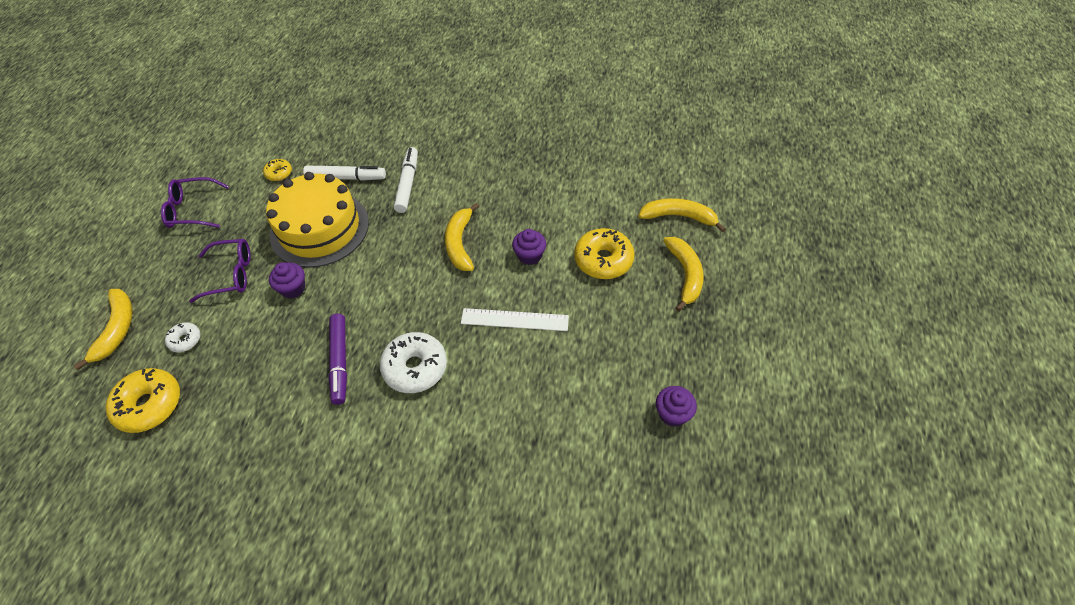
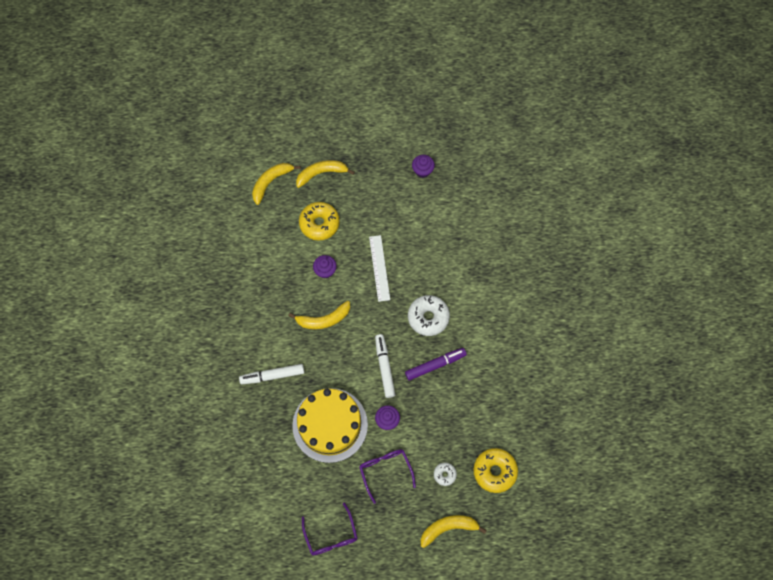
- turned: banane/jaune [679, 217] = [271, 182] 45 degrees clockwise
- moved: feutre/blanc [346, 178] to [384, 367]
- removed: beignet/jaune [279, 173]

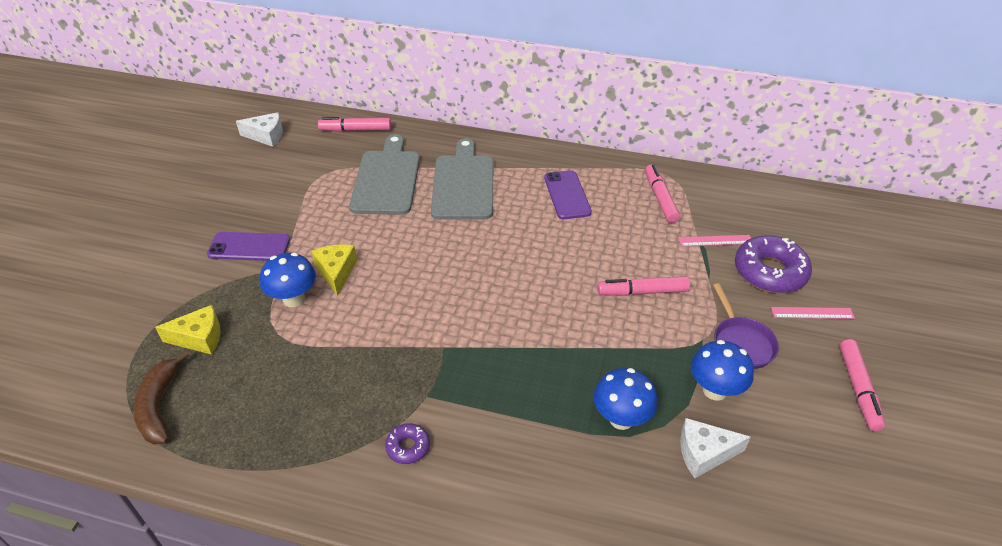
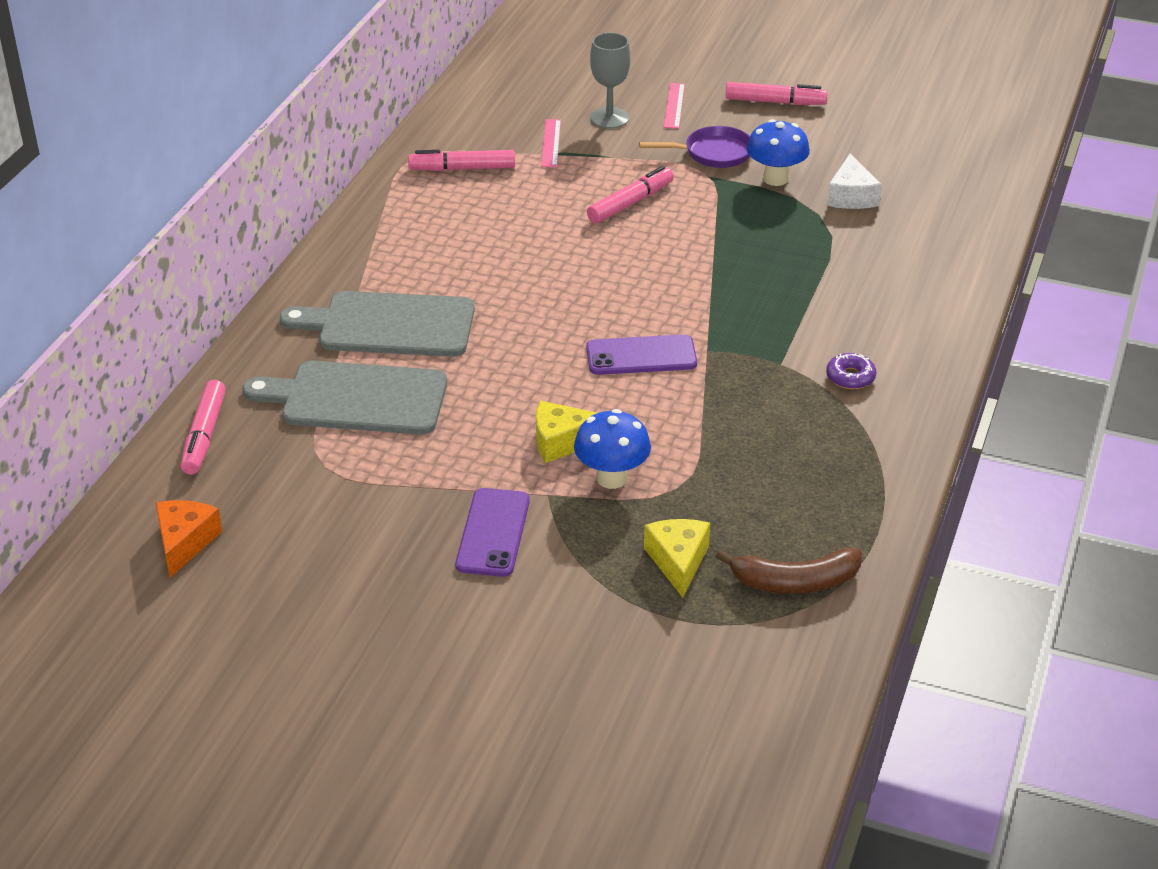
- recoloured: fromage/blanc [266, 136] to fromage/orange [185, 542]
- moved: téléphone/violet [567, 195] to [641, 356]
- turned: feutre/rose [642, 292] = [630, 203] 135 degrees counterclockwise
- replaced: beignet/violet [770, 272] to verre à pied/gris [609, 118]
- removed: champignon/bleu [621, 419]

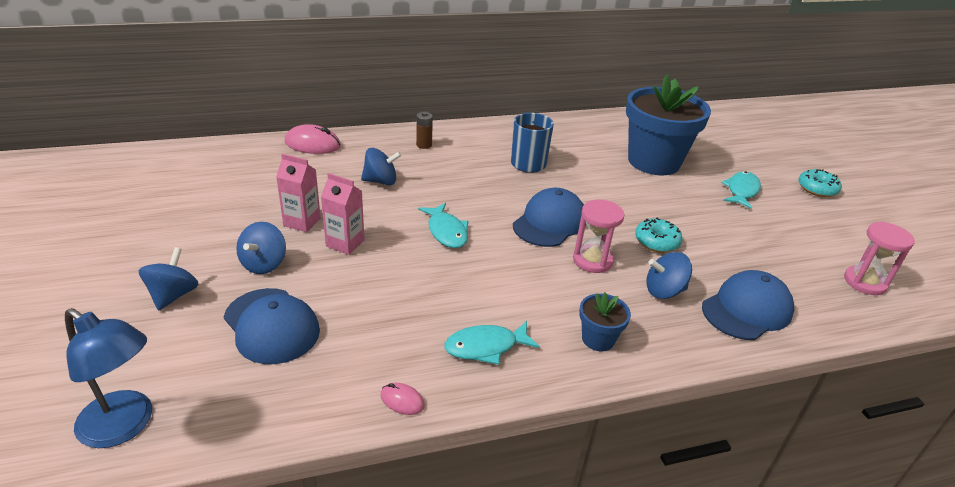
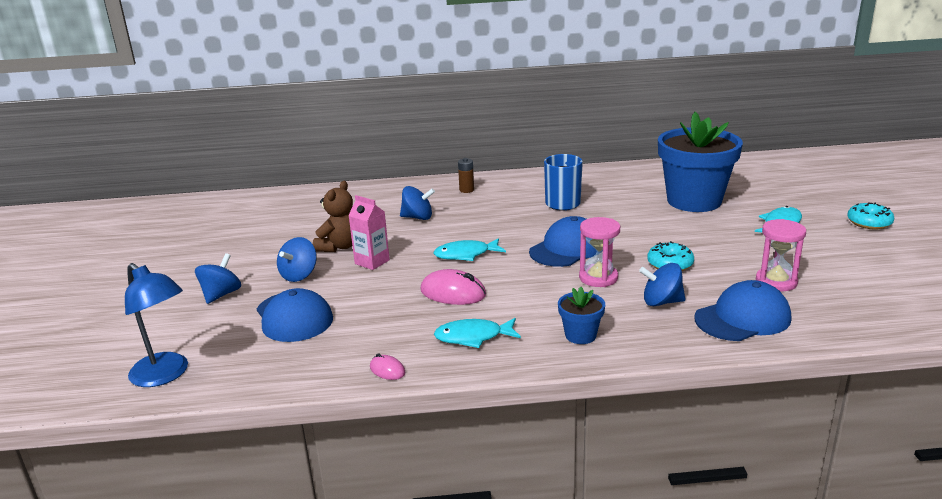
- replaced: brique de lait/rose [302, 222] to ours en peluche/marron [339, 246]
- moved: souris/rose [312, 144] to [453, 293]
- turned: poisson/turquoise [446, 232] = [465, 255] 90 degrees clockwise
- moved: sablier/rose [864, 282] to [776, 282]

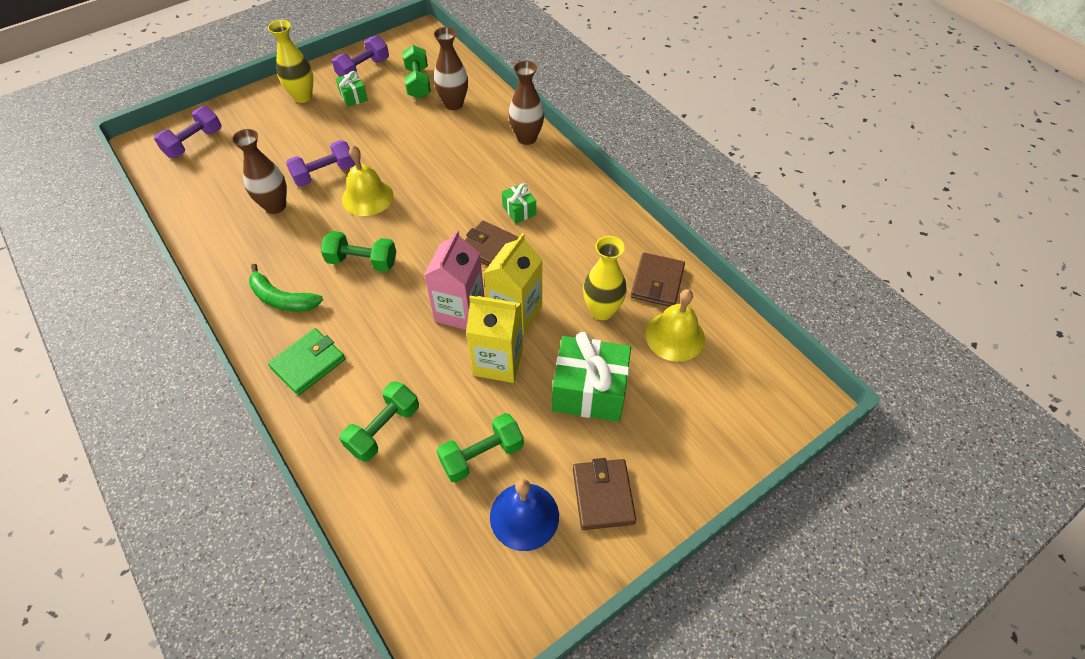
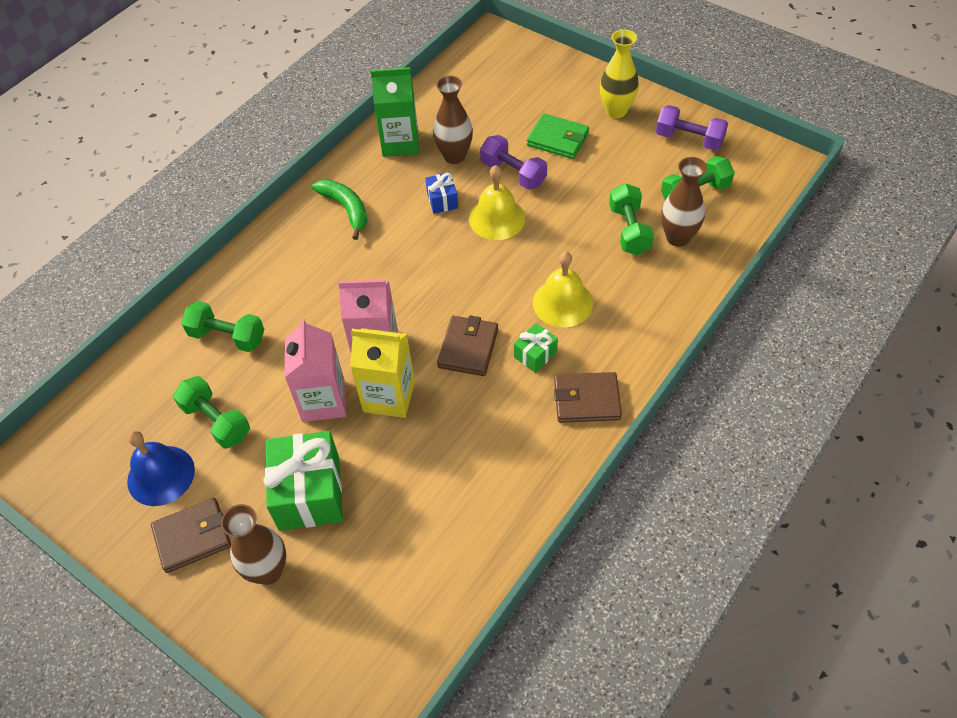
- moved: vase/marron [526, 138] to [268, 571]
- recoloured: brique de lait/jaune [498, 362] to brique de lait/rose [323, 401]
- turned: banane/vert [282, 299] = [346, 209] 135 degrees clockwise
- added: brique de lait/vert [400, 143]
- added: cadeau/bleu [442, 200]
- moved: portefeuille/vert [308, 363] to [558, 139]
- moved: cloche/jaune [675, 336] to [562, 302]
- moved: portefeuille/marron [657, 282] to [586, 400]
- moved: haltère/vert [362, 261] to [629, 230]
- removed: haltère/violet [194, 143]
- removed: cadeau/vert [353, 97]
- removed: vase/jaune [602, 310]

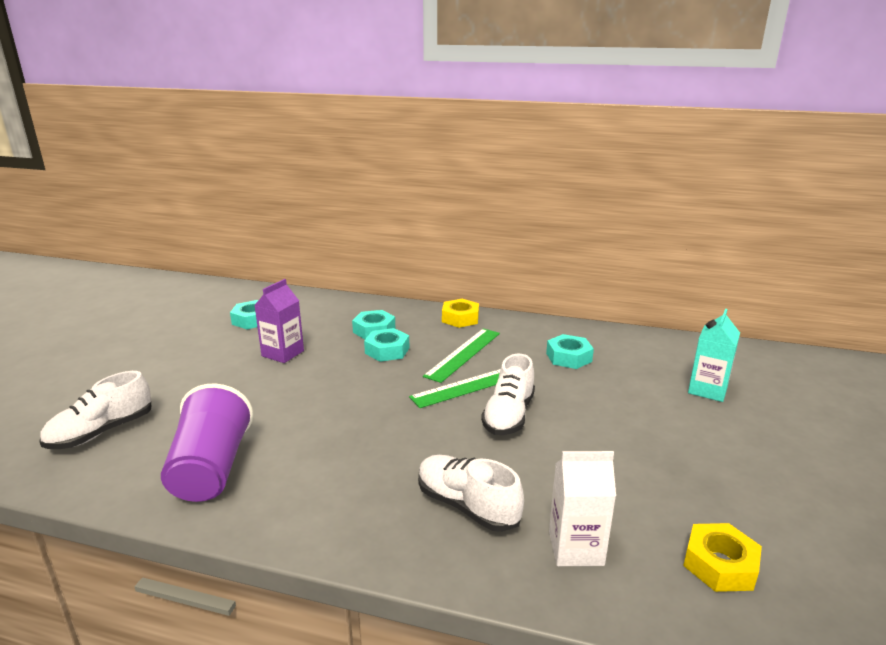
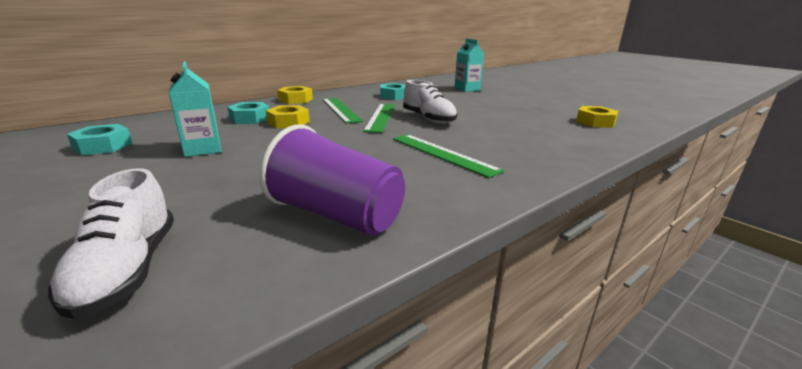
- recoloured: brique de lait/violet [283, 353] to brique de lait/turquoise [202, 149]
- recoloured: écrou/turquoise [387, 350] to écrou/jaune [288, 122]
- added: règle/vert [442, 154]
- removed: chaussure/blanc [467, 506]
- removed: brique de lait/blanc [575, 548]

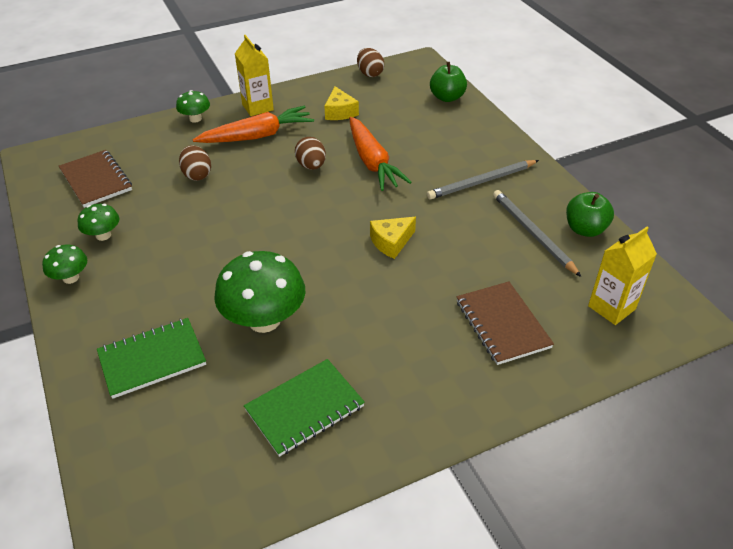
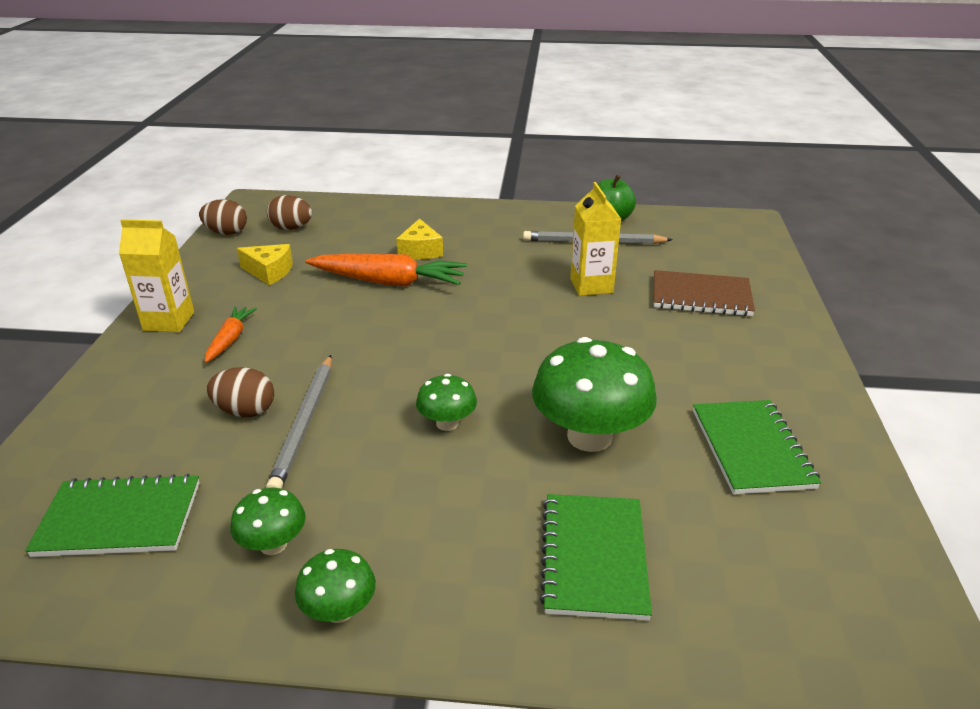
- recoloured: carnet/marron [96, 180] to carnet/vert [119, 519]
- resized: carotte/orange [257, 136] = [230, 339] x0.54
- moved: crayon/gris [481, 182] to [305, 424]
- moved: œuf/marron [311, 166] to [291, 228]
- moved: fromage/jaune [391, 242] to [420, 251]
- moved: champignon/vert [195, 119] to [447, 423]
- moved: brique de lait/jaune [611, 307] to [591, 285]
- removed: pomme/vert [447, 97]

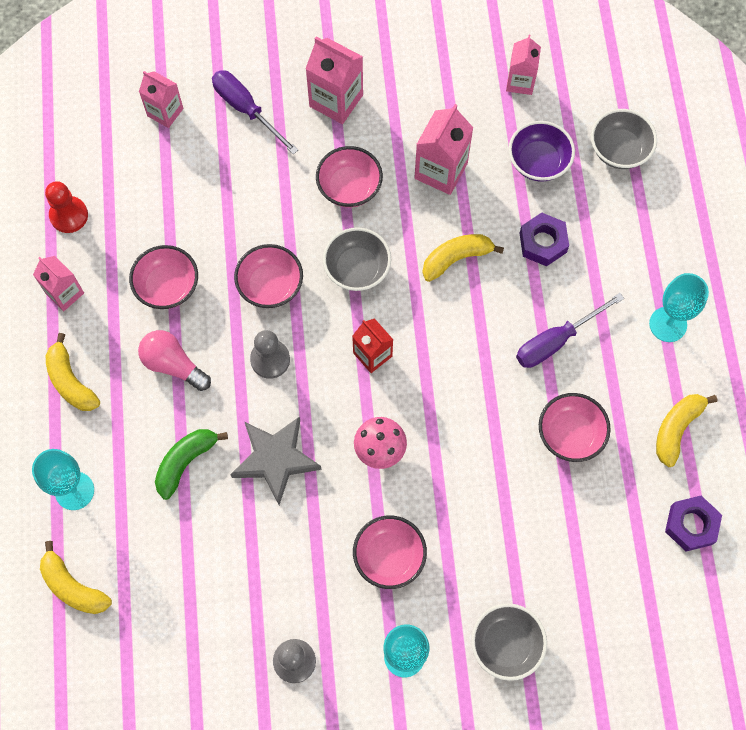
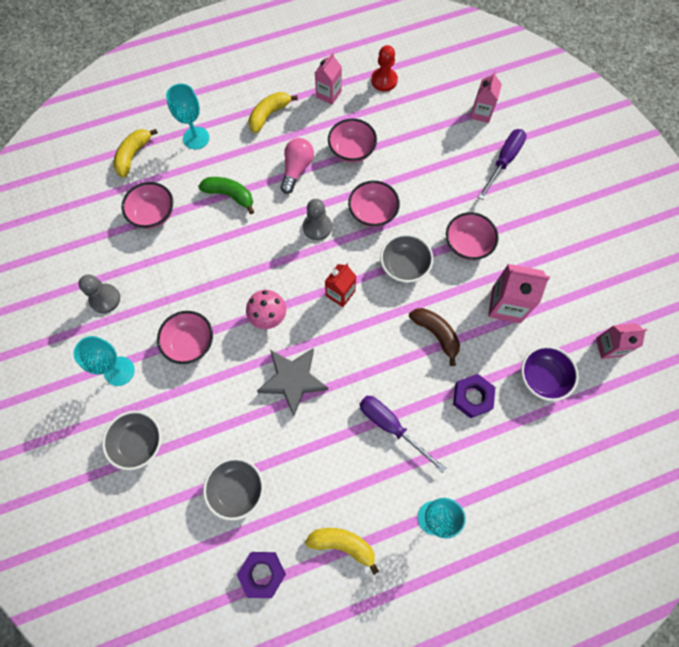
- moved: bol/rose [570, 434] to [153, 214]
- moved: bol/gris [619, 150] to [237, 489]
- moved: étoile/gris [275, 459] to [293, 380]
- recoloured: banane/jaune [456, 258] to banane/marron [436, 334]
- removed: brique de lait/rose [336, 100]

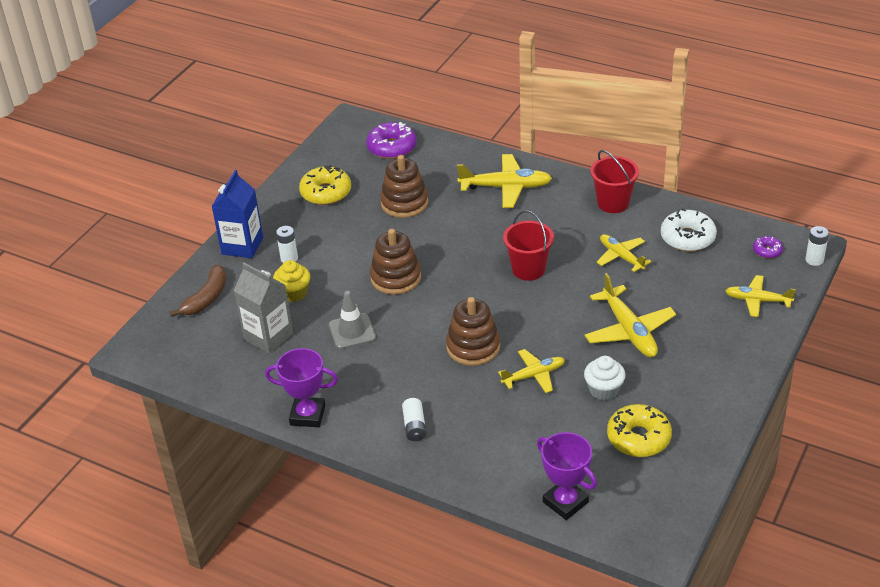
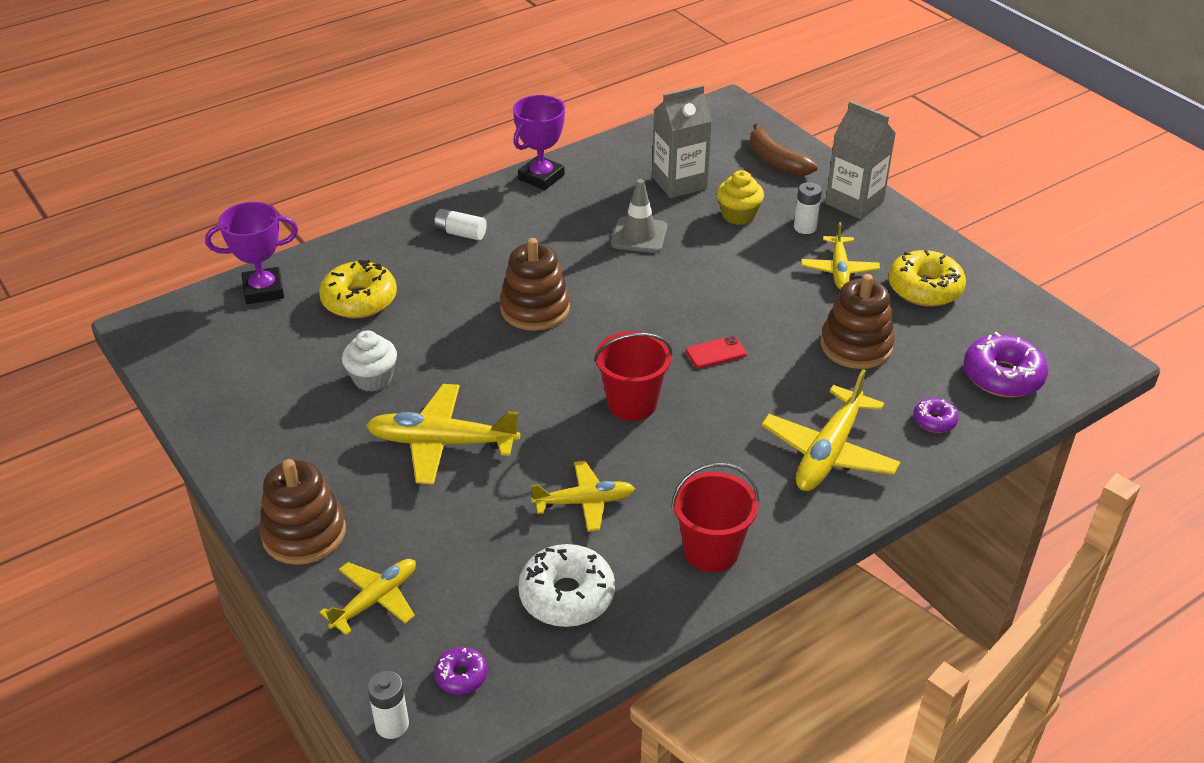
- moved: jouet à empiler/marron [396, 278] to [304, 533]
- moved: beignet/jaune [638, 438] to [359, 300]
- added: téléphone/rouge [716, 352]
- moved: avion/jaune [533, 375] to [839, 269]
- recoloured: brique de lait/bleu [242, 246] to brique de lait/gris [854, 202]
- added: beignet/violet [934, 421]

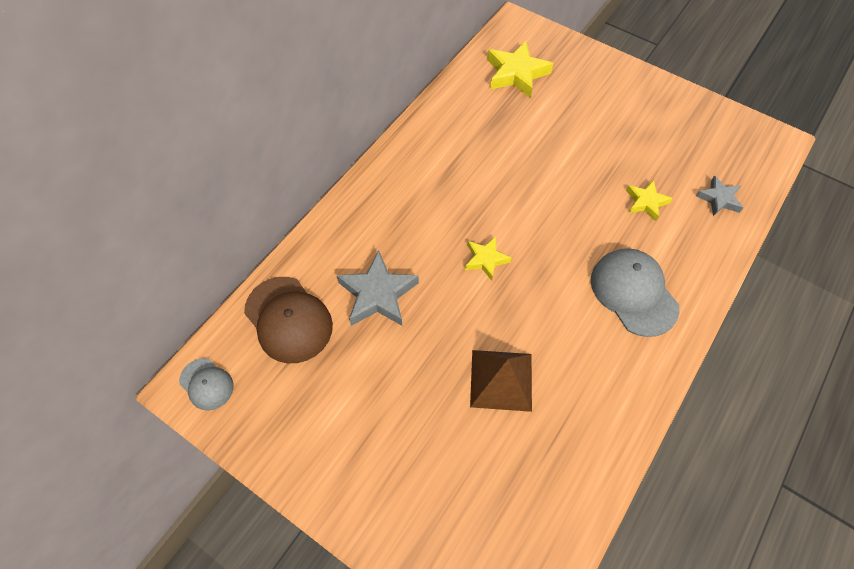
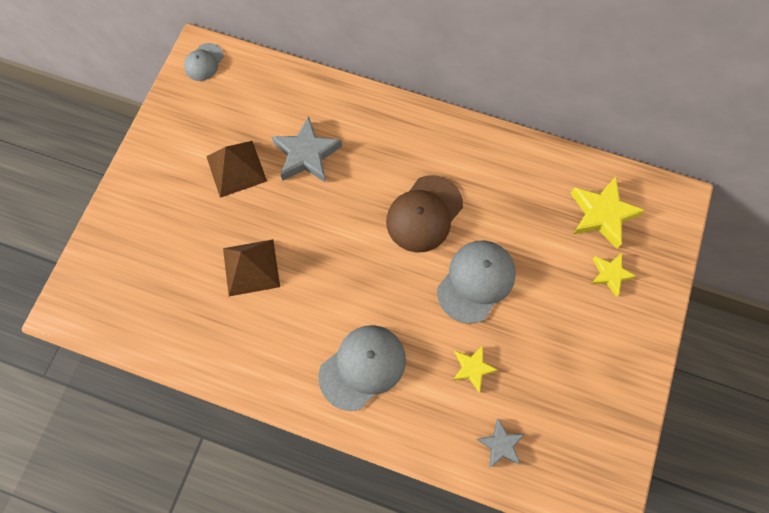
- added: pyramide/marron [236, 168]
- moved: casquette/marron [288, 319] to [424, 214]
- added: casquette/gris [476, 281]
- moved: étoile/jaune [485, 259] to [610, 274]

